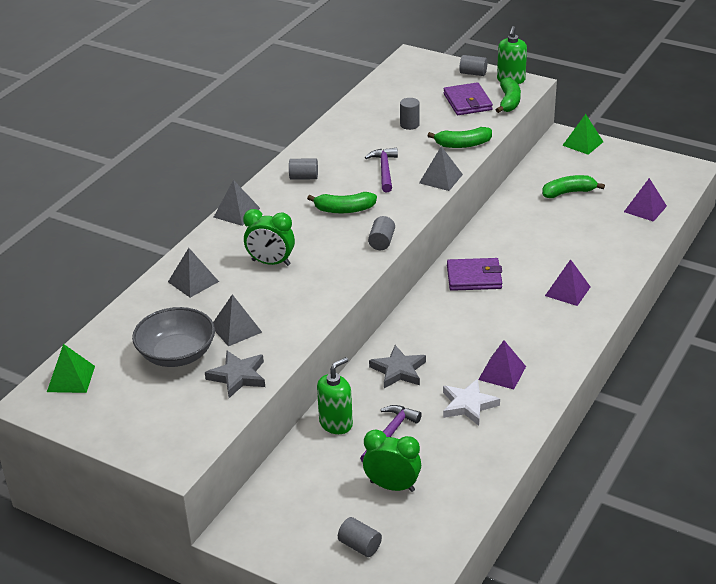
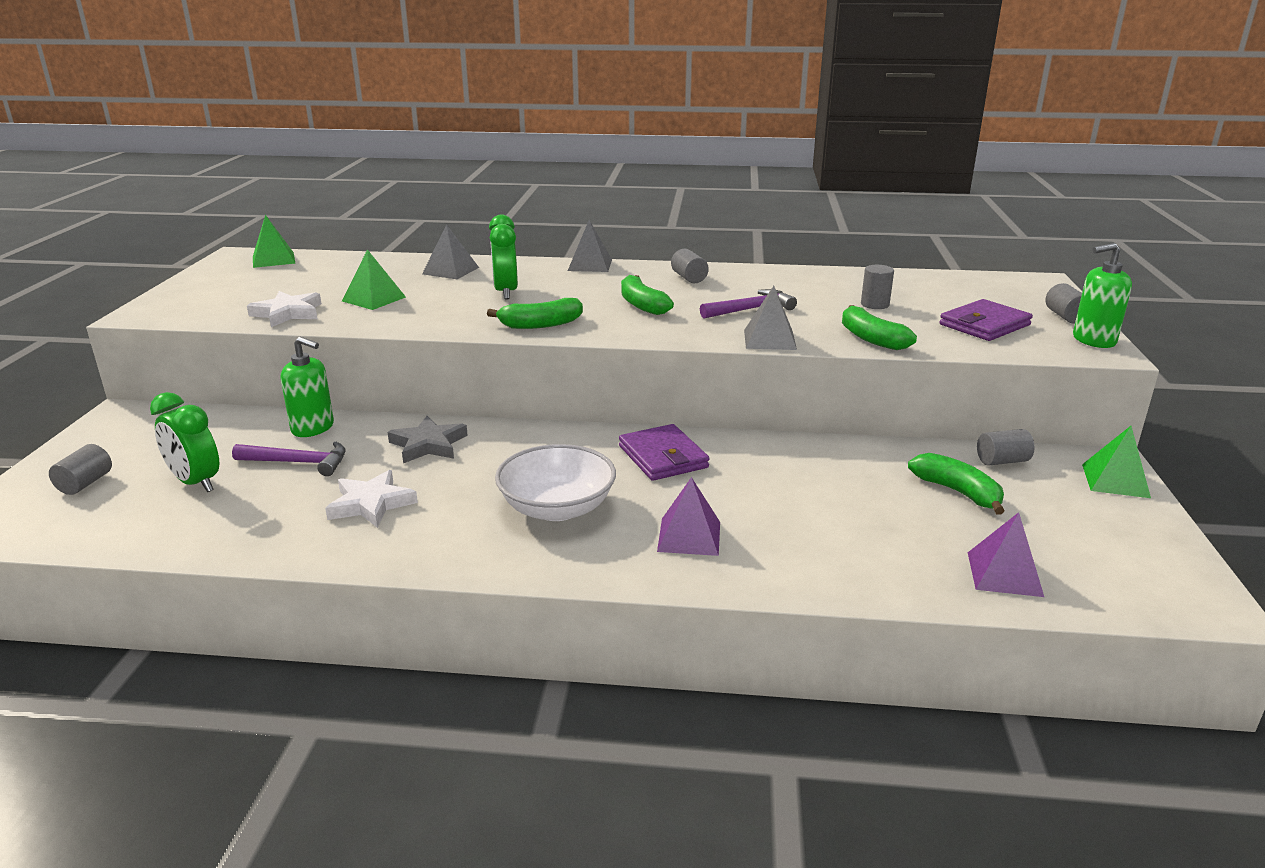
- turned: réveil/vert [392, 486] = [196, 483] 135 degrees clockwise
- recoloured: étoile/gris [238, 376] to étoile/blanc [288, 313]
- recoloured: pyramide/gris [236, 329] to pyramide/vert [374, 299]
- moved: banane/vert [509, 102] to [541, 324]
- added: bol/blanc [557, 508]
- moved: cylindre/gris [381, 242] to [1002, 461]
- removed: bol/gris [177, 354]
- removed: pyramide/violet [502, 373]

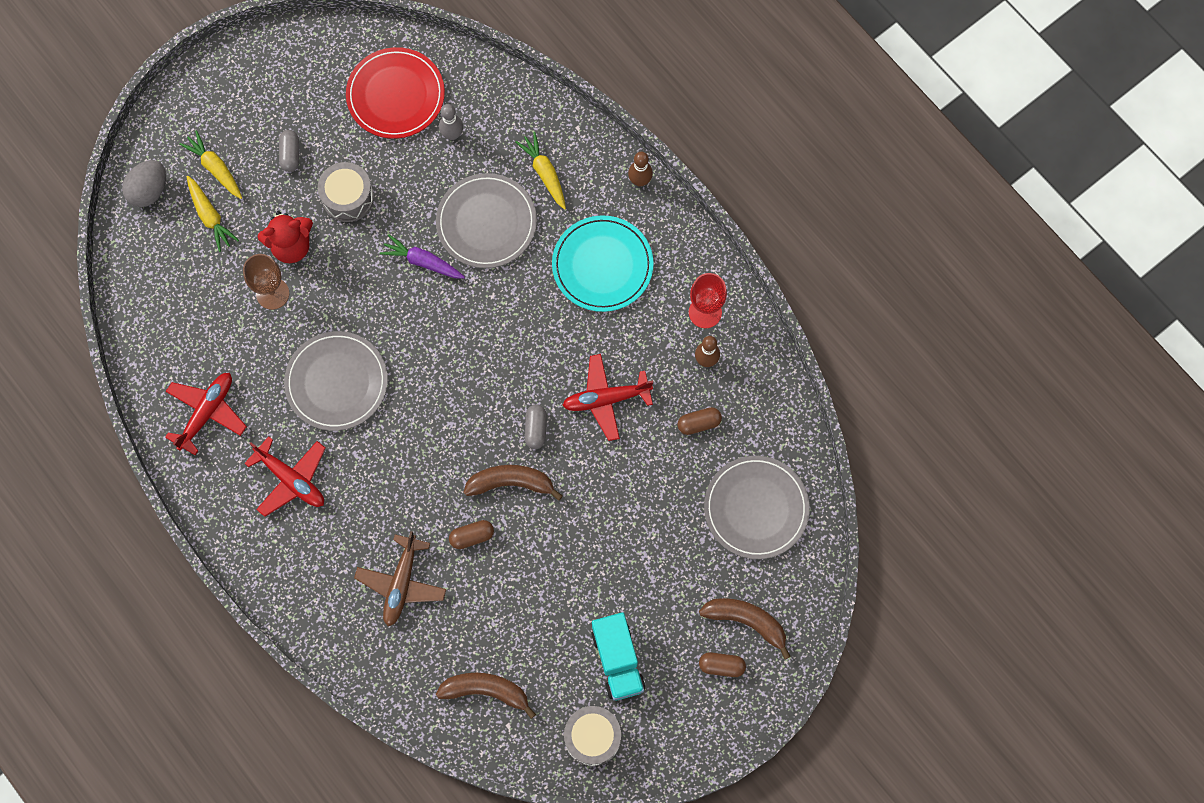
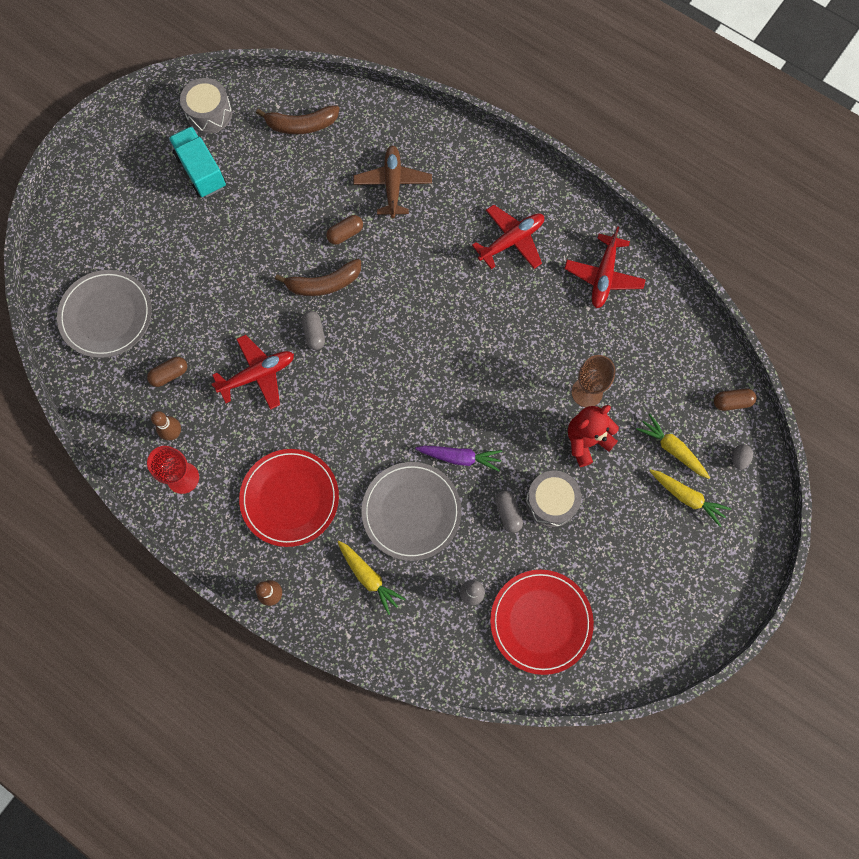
- recoloured: assiette/turquoise [602, 265] to assiette/rouge [290, 498]
- turned: avion/rouge [291, 479] = [511, 241] 120 degrees clockwise
- moved: gélule/gris [290, 154] to [508, 513]
- moved: gélule/marron [721, 666] to [731, 402]
- resized: œuf/gris [149, 191] = [739, 459] x0.53
- removed: assiette/gris [336, 382]
- removed: banane/marron [746, 621]

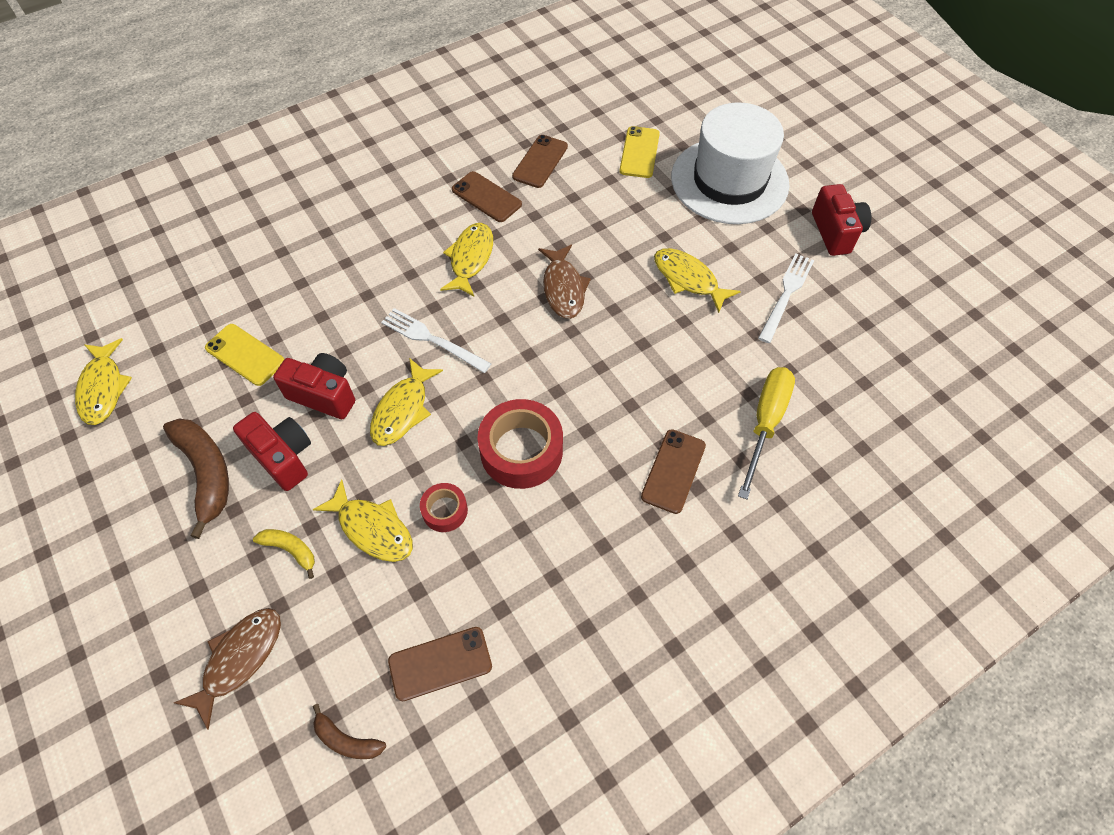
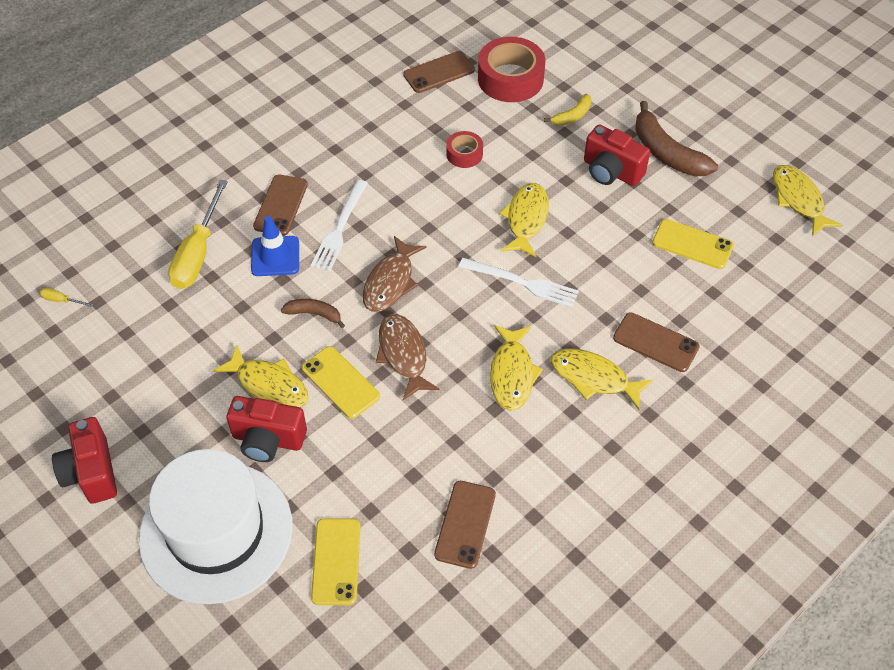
- added: tournevis/jaune [62, 300]
- moved: appareil photo/rouge [324, 395] to [268, 440]
- added: cône de chantier/bleu [275, 256]
- moved: banane/marron [346, 740] to [314, 314]
- added: téléphone/jaune [340, 382]
- moved: fourchette/blanc [786, 294] to [339, 229]
- moved: poisson/marron [239, 659] to [390, 282]
- moved: ruban adhésif/rouge [521, 451] to [510, 78]
- turned: banane/jaune [290, 550] = [572, 116] 60 degrees counterclockwise
- moved: poisson/jaune [372, 528] to [594, 378]
- moved: téléphone/marron [486, 197] to [655, 342]

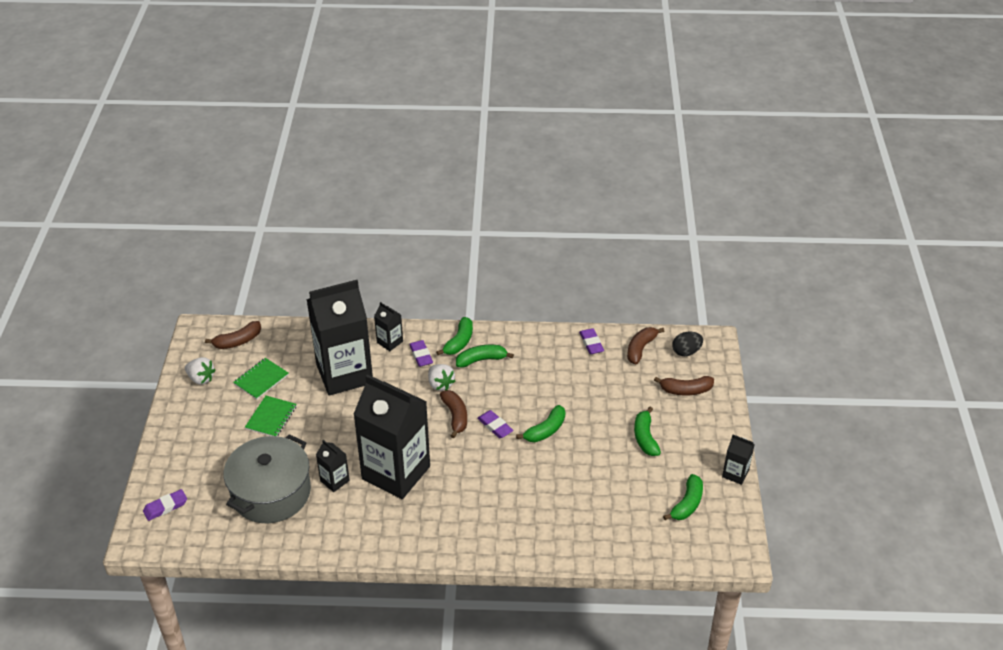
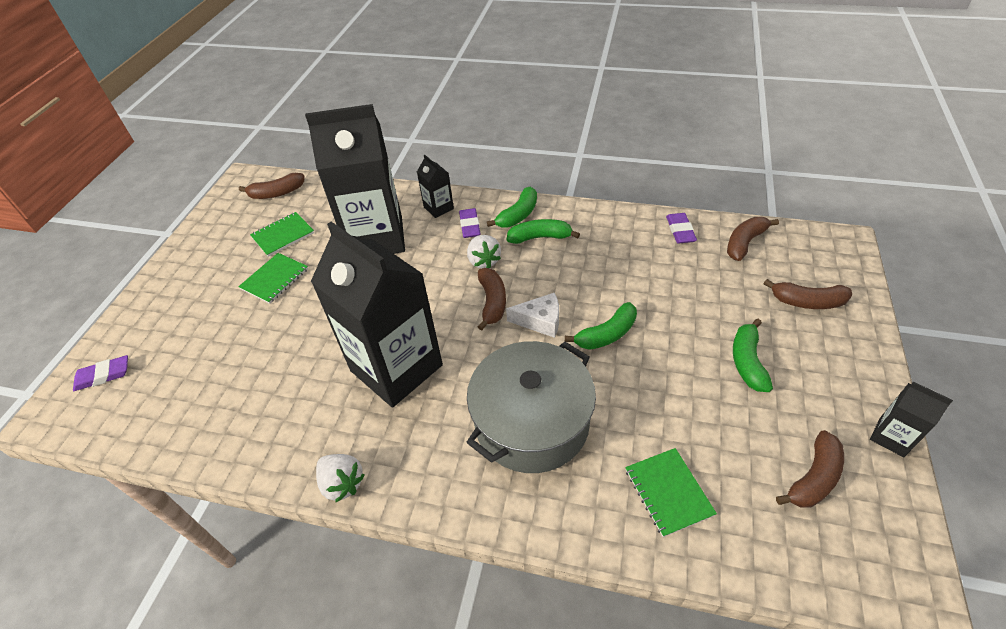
- moved: fraise/blanc [201, 378] to [342, 483]
- moved: marmite/gris [271, 493] to [531, 422]
- replaced: gomme/violet [495, 426] to fromage/blanc [540, 321]
- added: carnet/vert [668, 492]
- recoloured: banane/vert [687, 504] to banane/marron [813, 478]
- removed: brique de lait/noir [334, 480]
- removed: œuf/noir [686, 352]

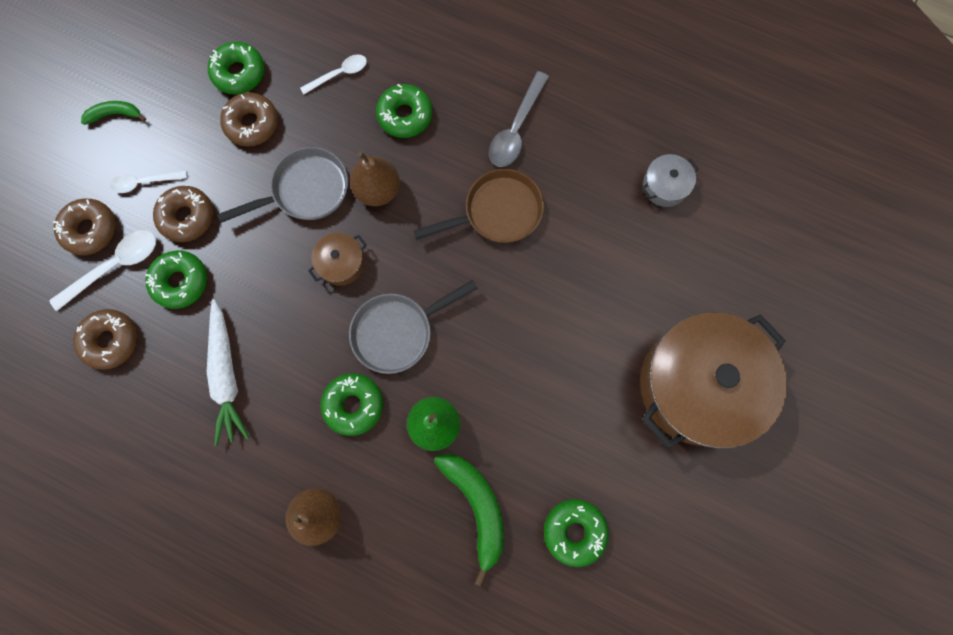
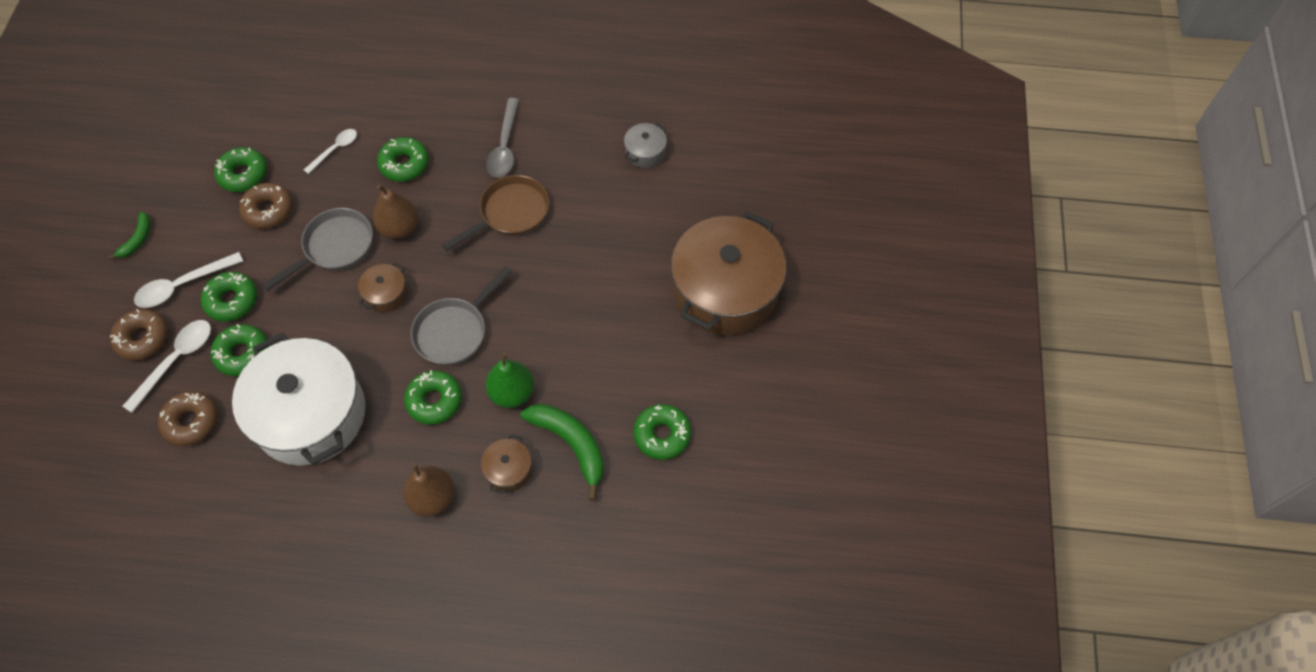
- turned: banane/vert [115, 114] = [137, 240] 135 degrees clockwise
- resized: cuillère/blanc [144, 182] = [183, 285] x1.55
- recoloured: beignet/marron [187, 217] to beignet/vert [232, 300]
- replaced: carotte/blanc [227, 375] to marmite/blanc [310, 414]
- added: marmite/marron [508, 470]

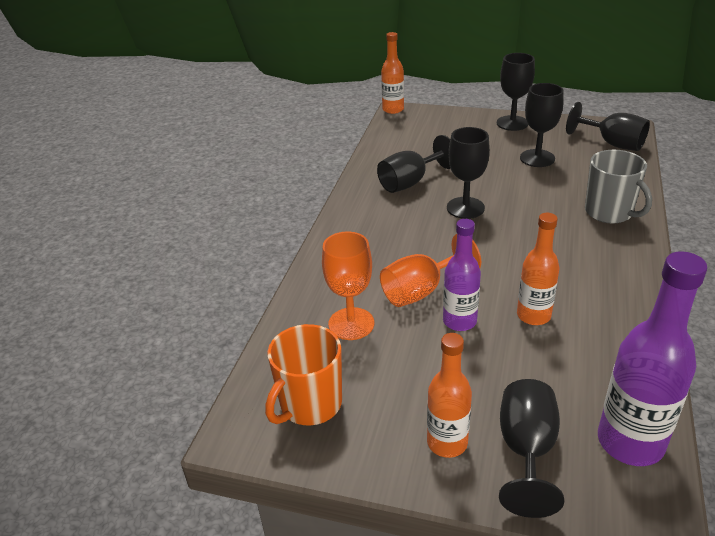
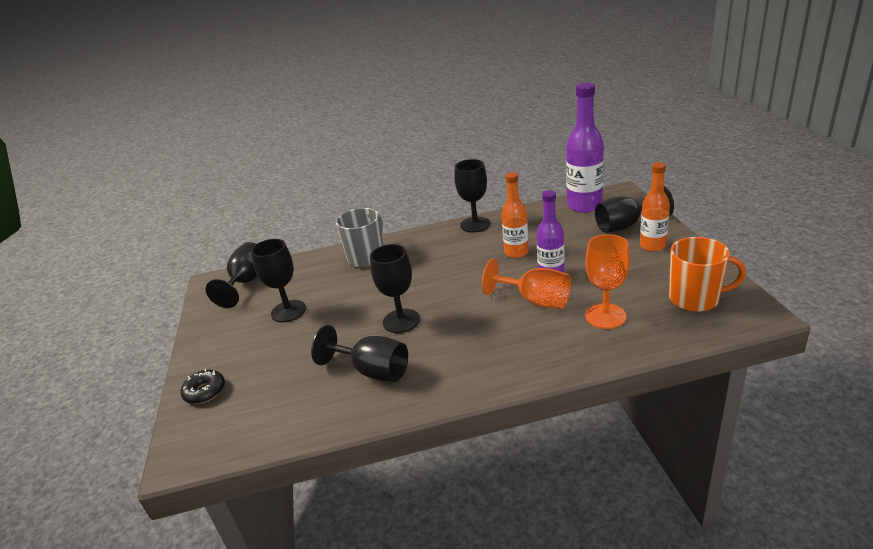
- added: beignet/noir [205, 391]
- moved: verre à pied/noir [512, 123] to [475, 224]
- removed: bouteille/orange [393, 109]

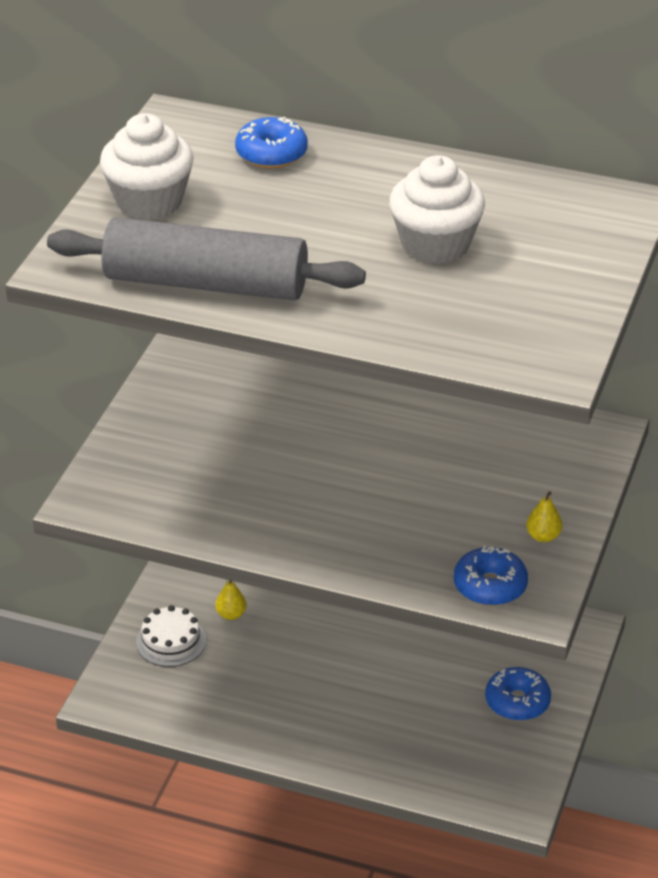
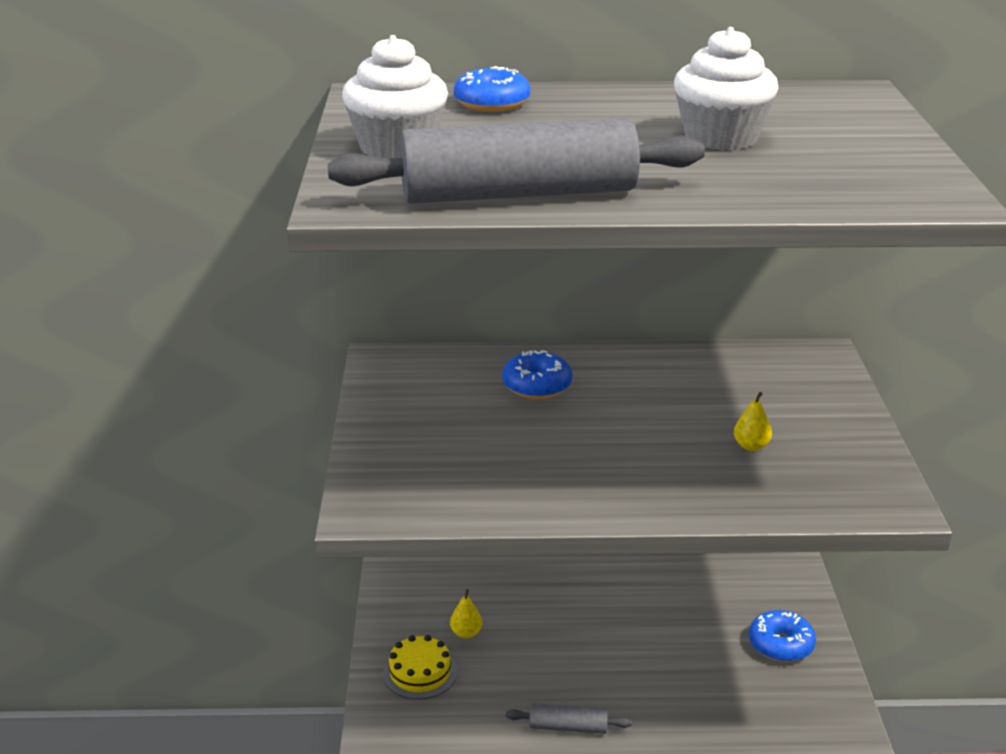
- recoloured: gâteau/blanc [171, 641] to gâteau/jaune [420, 673]
- moved: beignet/bleu [490, 586] to [537, 386]
- added: rouleau à pâtisserie/gris [568, 727]
- moved: poire/jaune [543, 536] to [751, 446]

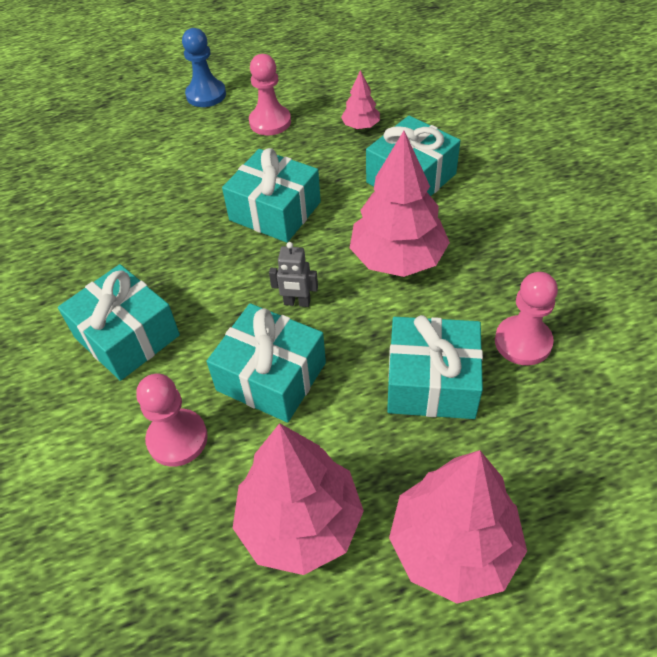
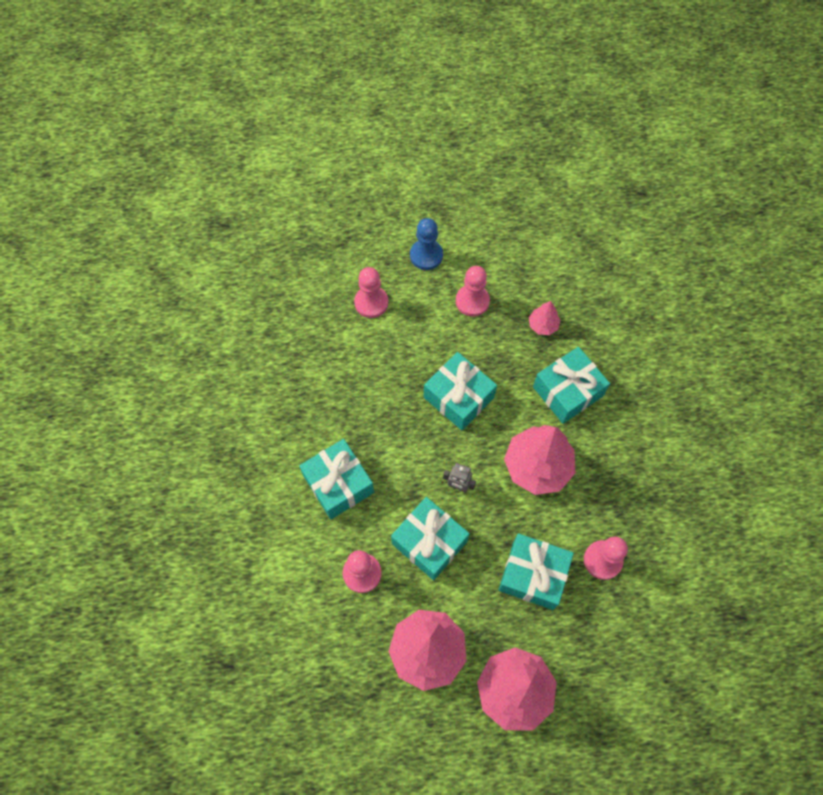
- added: pion/rose [371, 302]

